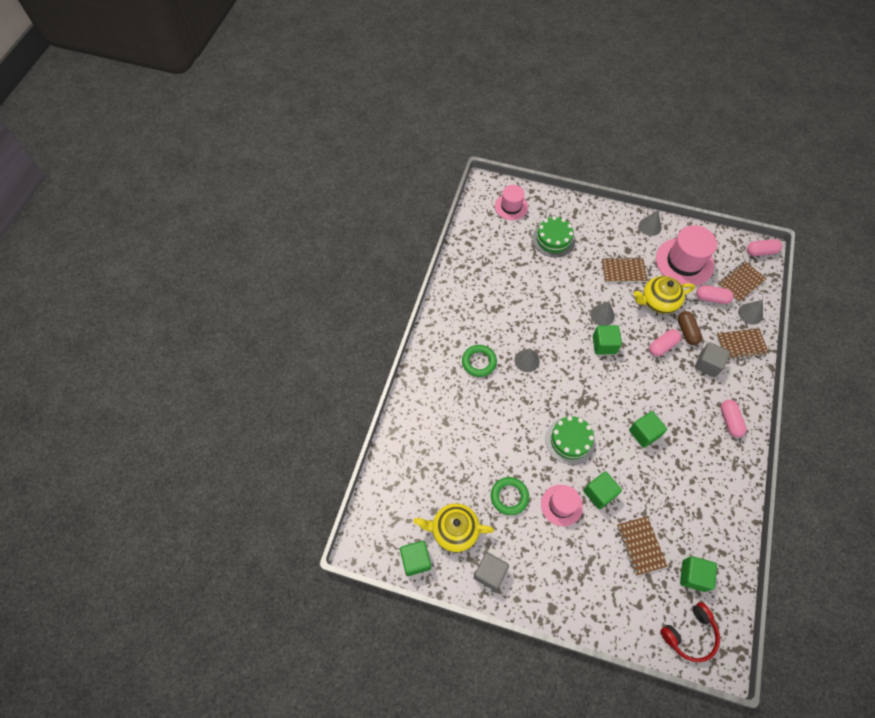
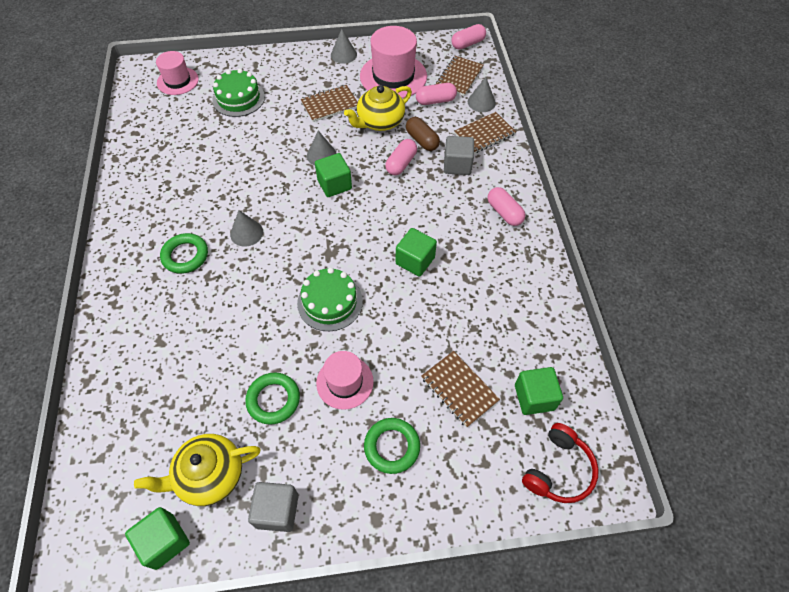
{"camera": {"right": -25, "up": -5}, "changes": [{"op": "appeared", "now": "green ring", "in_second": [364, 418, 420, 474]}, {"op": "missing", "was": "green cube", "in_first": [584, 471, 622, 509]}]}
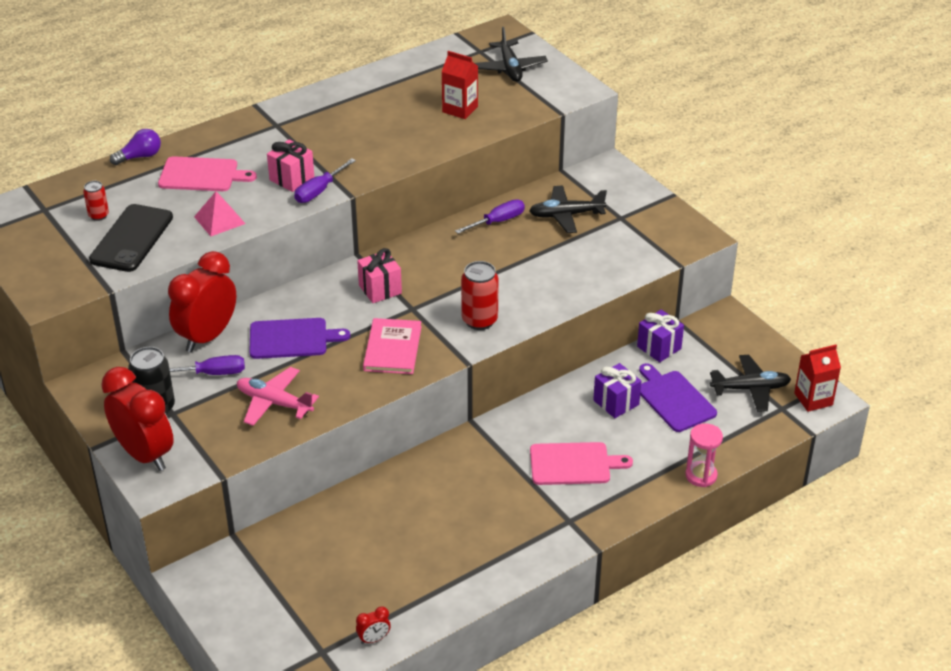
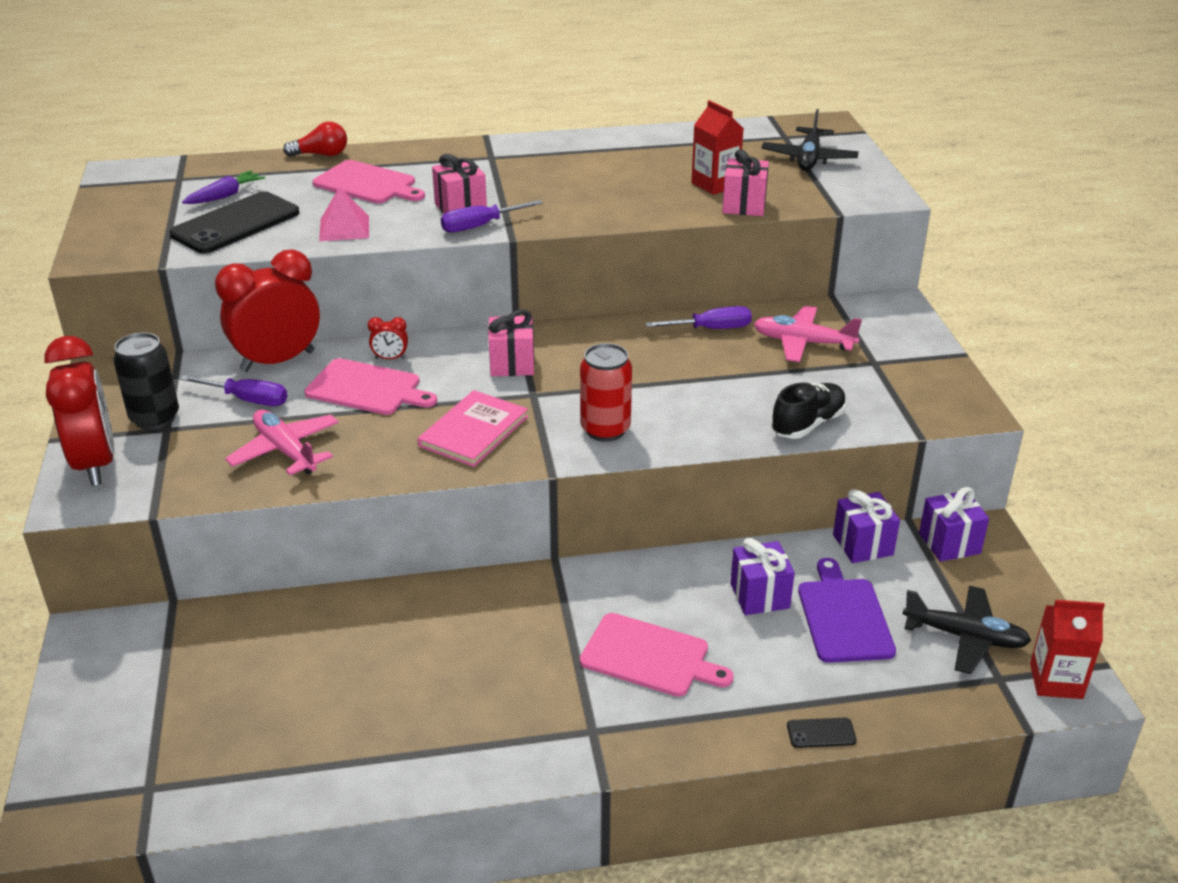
{"camera": {"right": 25, "up": -5}, "changes": [{"op": "exchanged", "was": "red can", "now": "purple carrot", "in_first": [83, 181, 109, 221], "in_second": [182, 170, 265, 204]}, {"op": "colour", "was": "purple light bulb", "now": "red light bulb", "in_first": [110, 129, 161, 165], "in_second": [283, 121, 347, 157]}, {"op": "colour", "was": "purple cutting board", "now": "pink cutting board", "in_first": [249, 318, 350, 359], "in_second": [304, 358, 437, 415]}, {"op": "relocated", "was": "red clock", "in_first": [356, 606, 391, 644], "in_second": [368, 317, 408, 359]}, {"op": "appeared", "now": "pink gift", "in_second": [722, 149, 769, 216]}, {"op": "colour", "was": "black plane", "now": "pink plane", "in_first": [529, 185, 607, 233], "in_second": [754, 306, 862, 362]}, {"op": "appeared", "now": "black shoe", "in_second": [771, 382, 847, 439]}, {"op": "exchanged", "was": "pink hourglass", "now": "black phone", "in_first": [685, 423, 723, 487], "in_second": [787, 718, 857, 748]}, {"op": "appeared", "now": "purple gift", "in_second": [919, 487, 989, 562]}]}
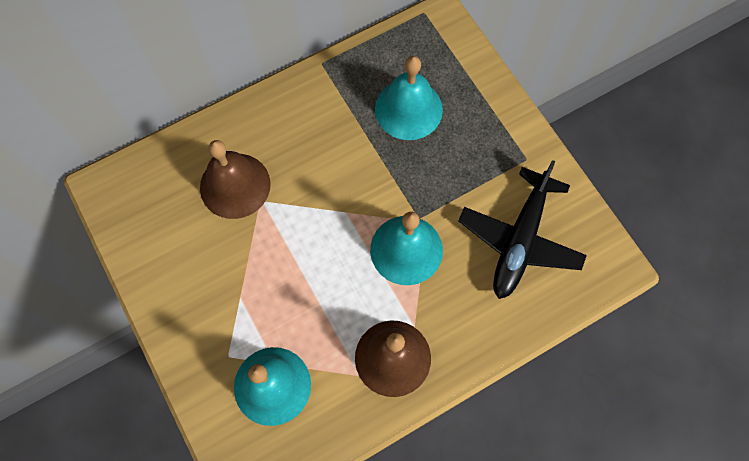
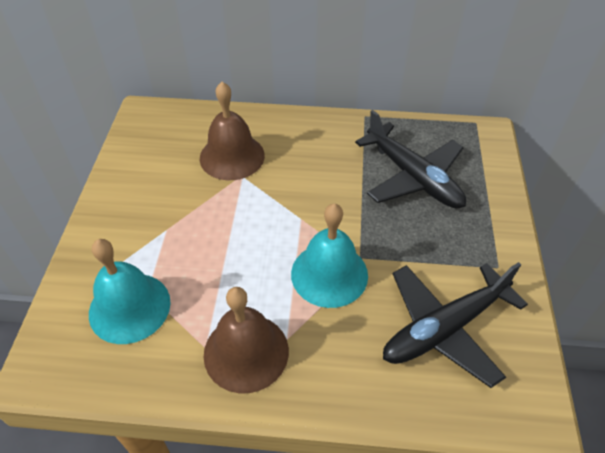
{"camera": {"right": 35, "up": -20}, "changes": [{"op": "exchanged", "was": "turquoise bell", "now": "black plane", "in_first": [375, 56, 443, 140], "in_second": [355, 110, 466, 208]}]}
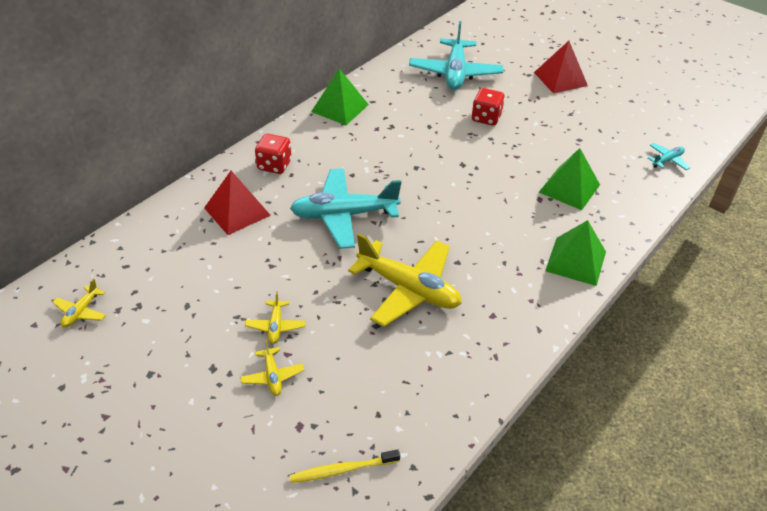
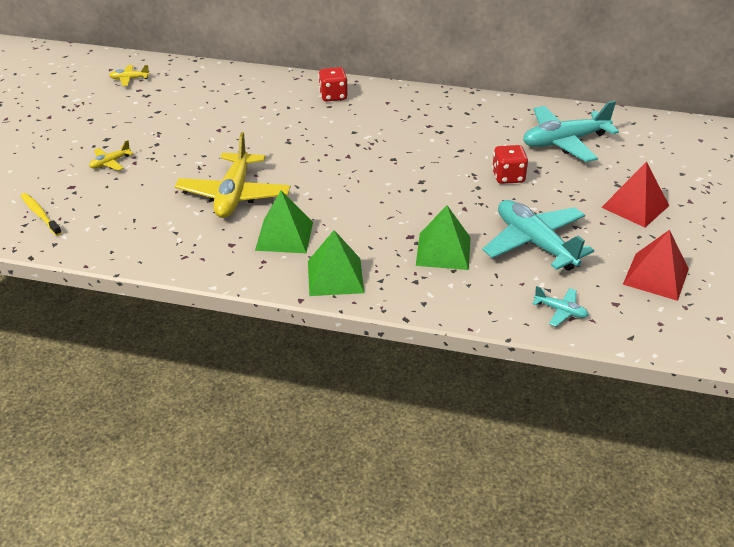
{"camera": {"right": 65, "up": -5}, "changes": [{"op": "relocated", "was": "green pyramid", "in_first": [311, 68, 369, 125], "in_second": [255, 190, 313, 253]}, {"op": "relocated", "was": "turquoise plane", "in_first": [290, 168, 401, 249], "in_second": [482, 200, 594, 271]}, {"op": "relocated", "was": "red pyramid", "in_first": [204, 171, 271, 235], "in_second": [623, 230, 689, 301]}, {"op": "missing", "was": "yellow plane", "in_first": [245, 291, 305, 344]}]}
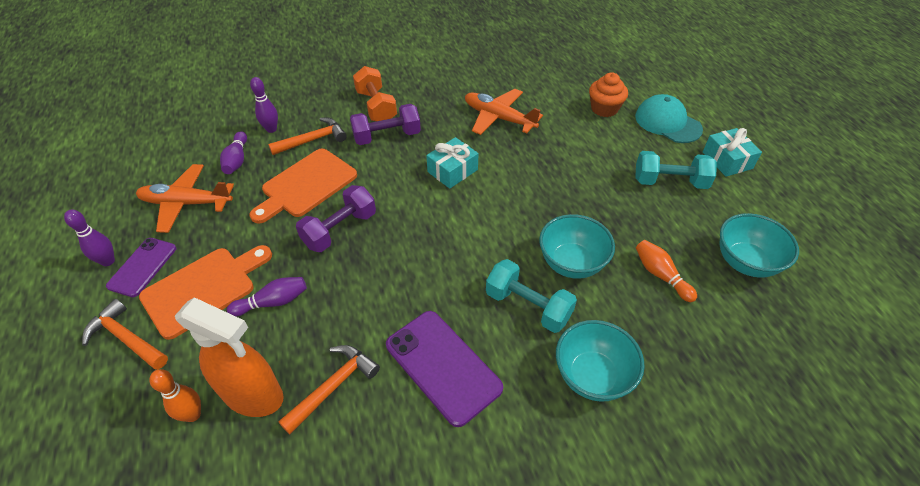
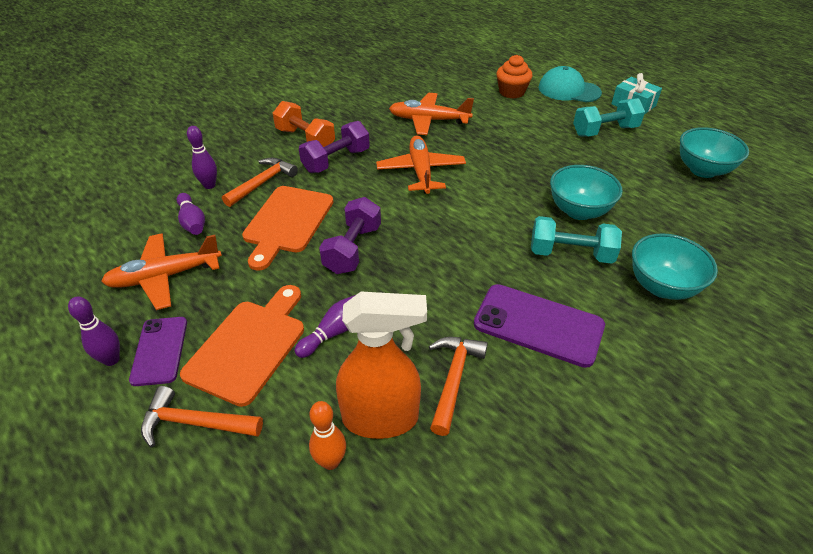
{"camera": {"right": -25, "up": -5}, "changes": [{"op": "exchanged", "was": "turquoise gift", "now": "orange plane", "in_first": [426, 137, 478, 189], "in_second": [376, 135, 466, 194]}, {"op": "missing", "was": "orange bowling pin", "in_first": [636, 240, 697, 302]}]}
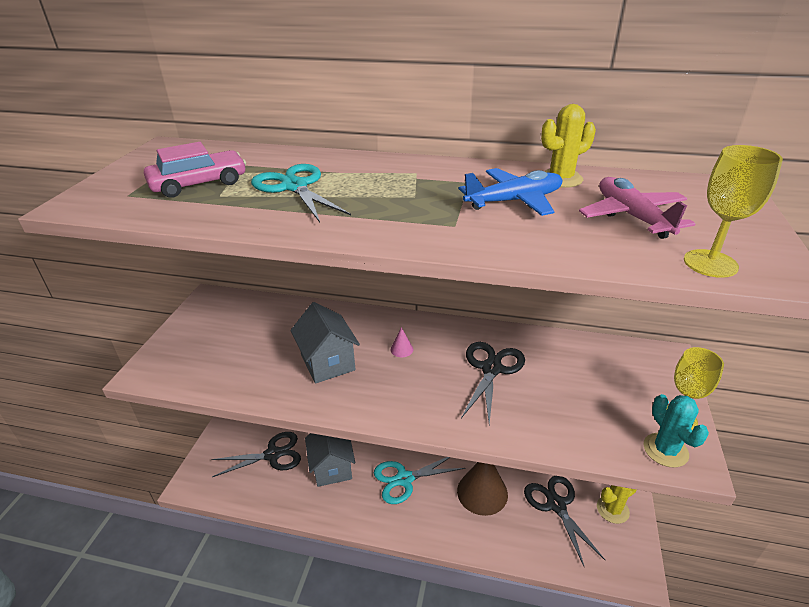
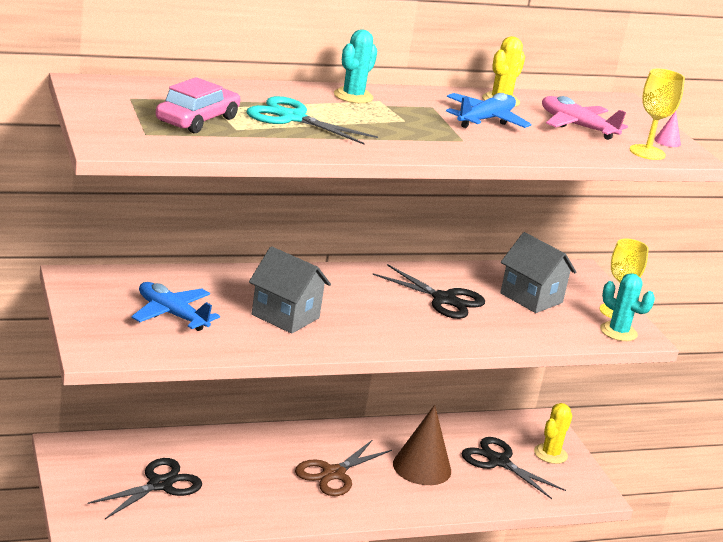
{"camera": {"right": -35, "up": -10}, "changes": [{"op": "appeared", "now": "blue plane", "in_second": [131, 282, 220, 331]}, {"op": "colour", "was": "turquoise scissors", "now": "brown scissors", "in_first": [374, 457, 466, 504], "in_second": [295, 439, 392, 496]}, {"op": "appeared", "now": "turquoise cactus", "in_second": [334, 29, 378, 103]}, {"op": "spun", "was": "black scissors", "in_first": [461, 342, 525, 424], "in_second": [373, 264, 485, 319], "clockwise": 135}, {"op": "relocated", "was": "grey house", "in_first": [305, 433, 355, 487], "in_second": [500, 232, 576, 313]}, {"op": "relocated", "was": "pink cone", "in_first": [391, 327, 413, 357], "in_second": [654, 111, 681, 147]}]}
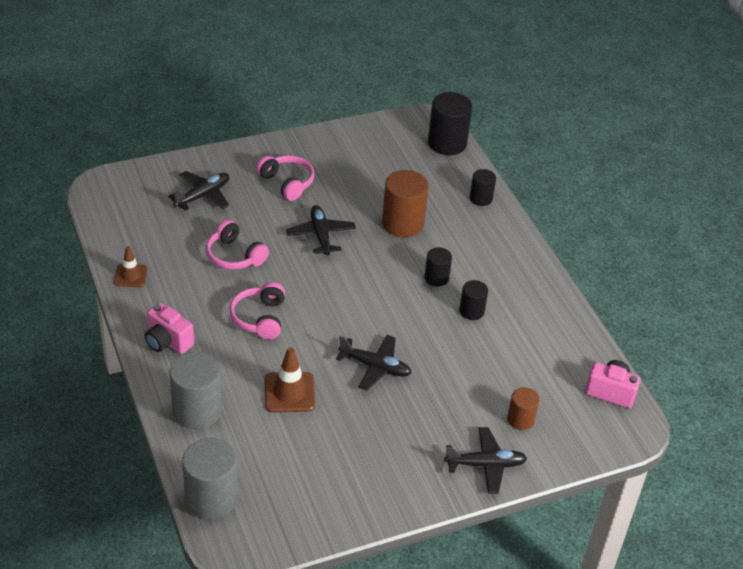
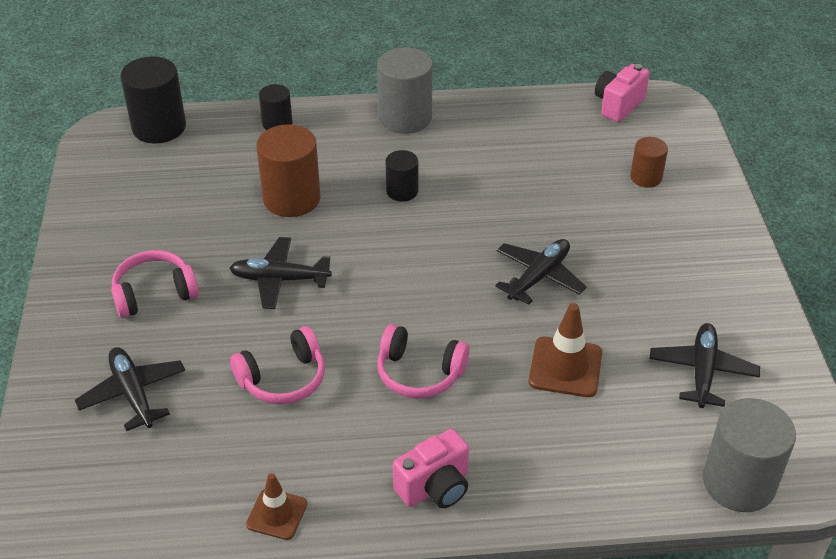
{"camera": {"right": -70, "up": 0}, "changes": [{"op": "relocated", "was": "grey cylinder", "in_first": [170, 352, 222, 429], "in_second": [377, 47, 433, 134]}, {"op": "relocated", "was": "black plane", "in_first": [444, 427, 527, 494], "in_second": [650, 323, 760, 408]}, {"op": "missing", "was": "black cylinder", "in_first": [459, 280, 488, 320]}]}
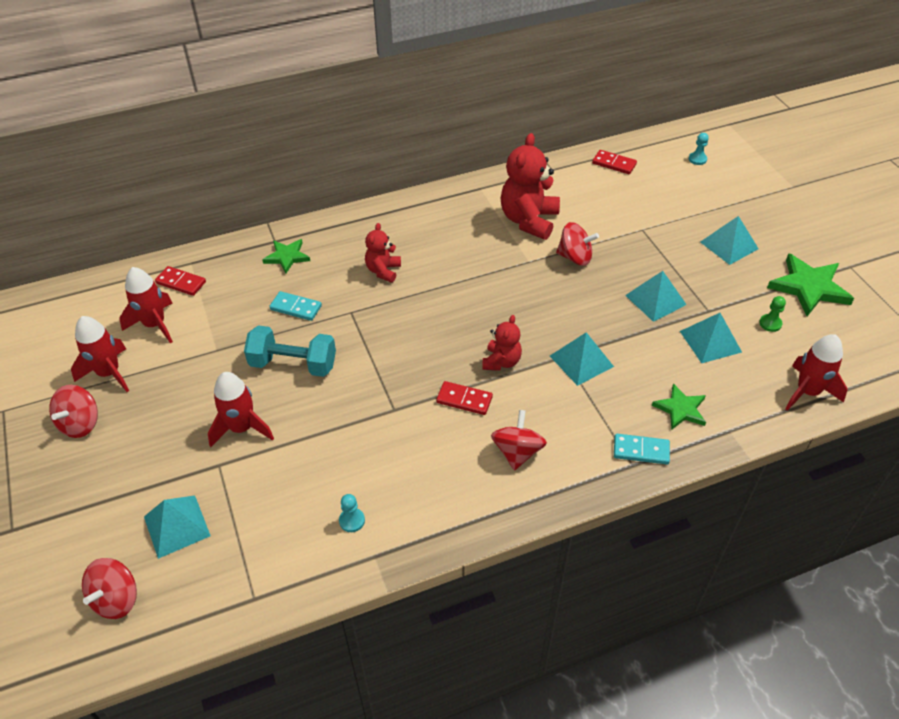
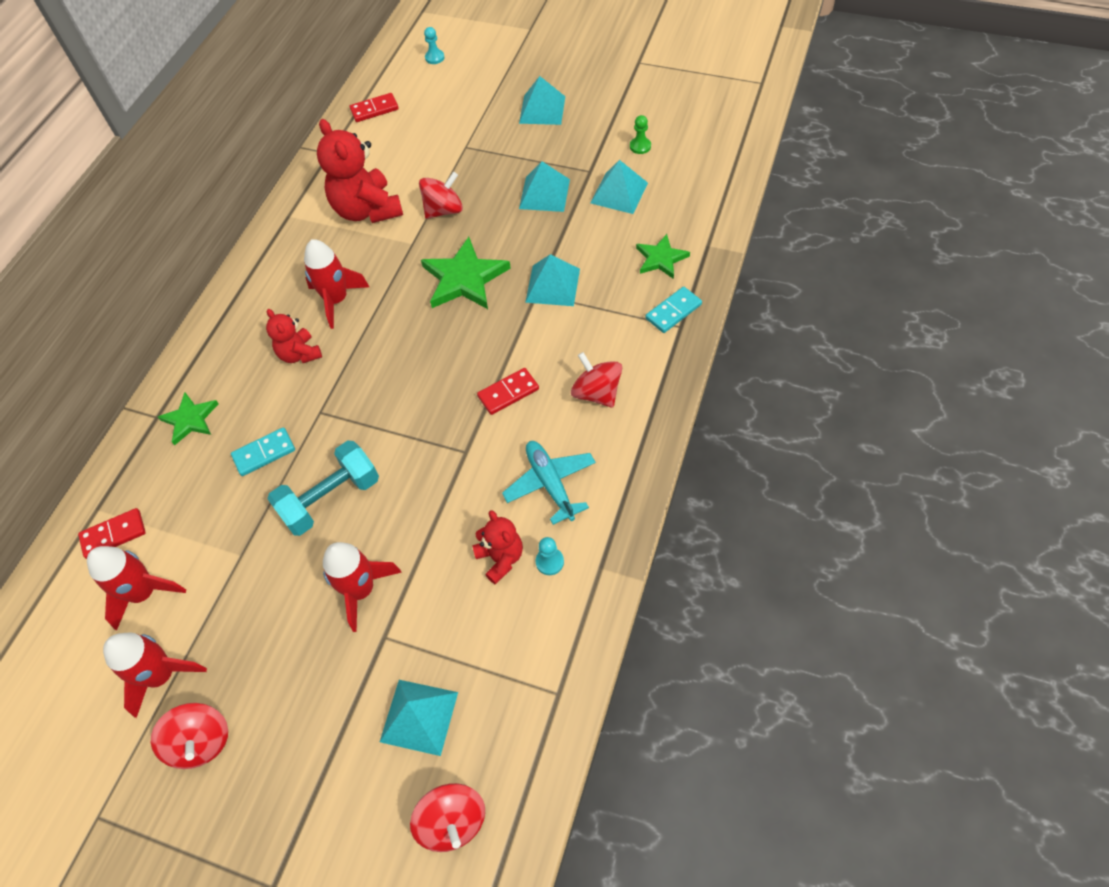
{"camera": {"right": -45, "up": 10}, "changes": [{"op": "relocated", "was": "red rocket", "in_first": [785, 334, 848, 411], "in_second": [304, 239, 369, 329]}, {"op": "relocated", "was": "green star", "in_first": [767, 254, 854, 316], "in_second": [421, 237, 511, 309]}, {"op": "relocated", "was": "red teddy bear", "in_first": [482, 315, 522, 371], "in_second": [472, 510, 523, 585]}, {"op": "appeared", "now": "turquoise plane", "in_second": [502, 441, 596, 525]}]}
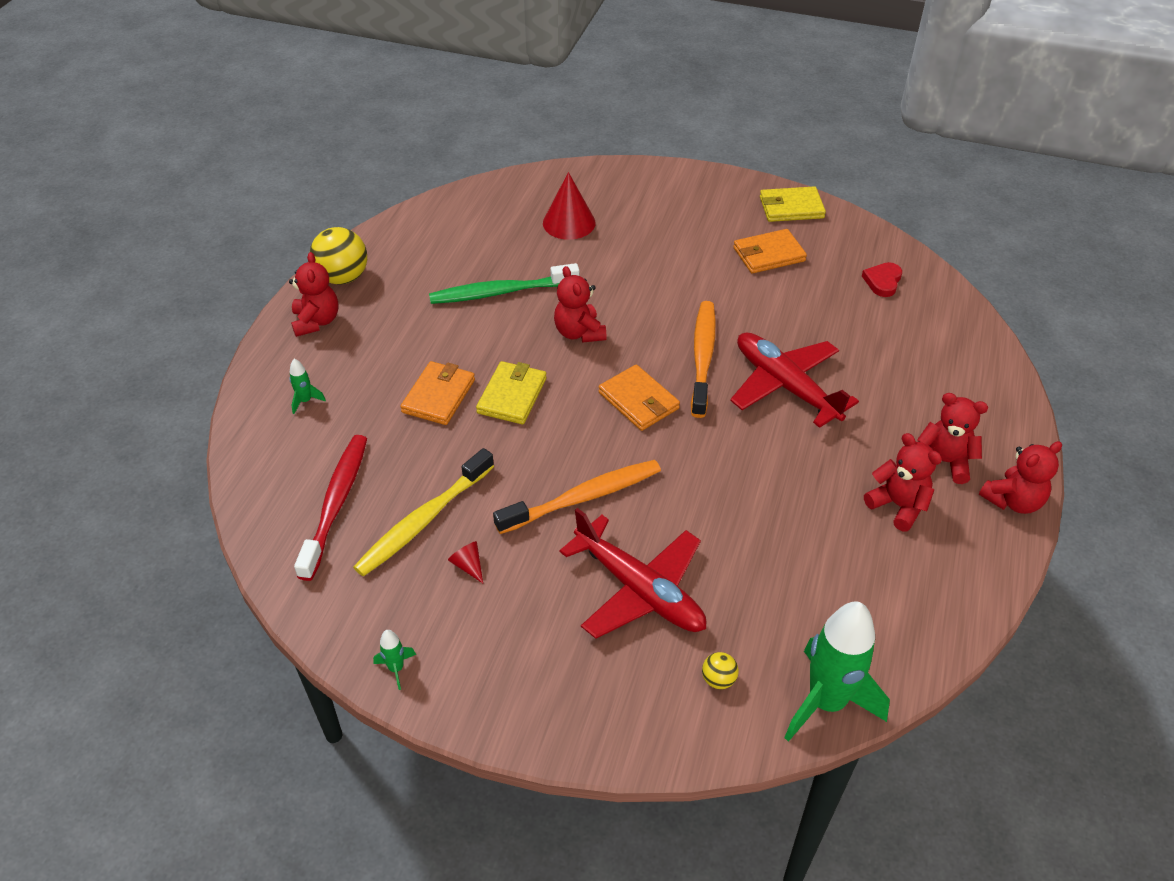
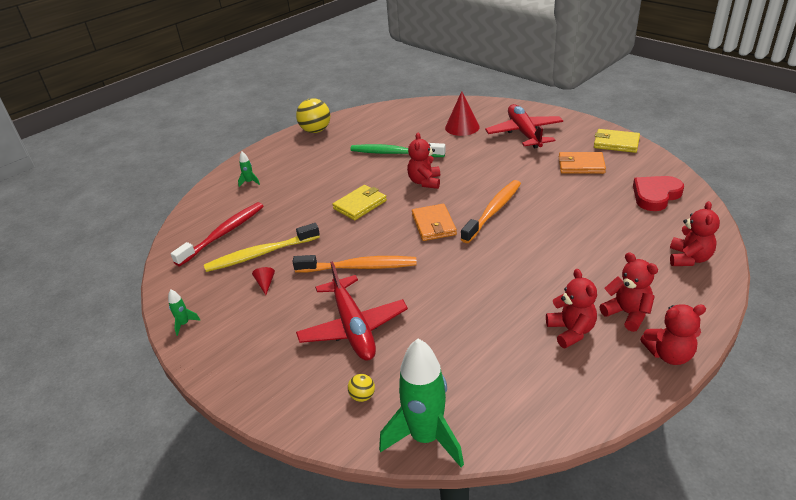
{"camera": {"right": 30, "up": -10}, "changes": [{"op": "relocated", "was": "red plane", "in_first": [730, 332, 859, 428], "in_second": [485, 104, 563, 148]}, {"op": "size", "was": "red heart", "in_first": [862, 262, 902, 297], "in_second": [633, 176, 684, 211], "ratio": 1.61}, {"op": "relocated", "was": "red teddy bear", "in_first": [289, 252, 339, 337], "in_second": [670, 201, 720, 266]}, {"op": "missing", "was": "orange wallet", "in_first": [400, 361, 475, 425]}]}
